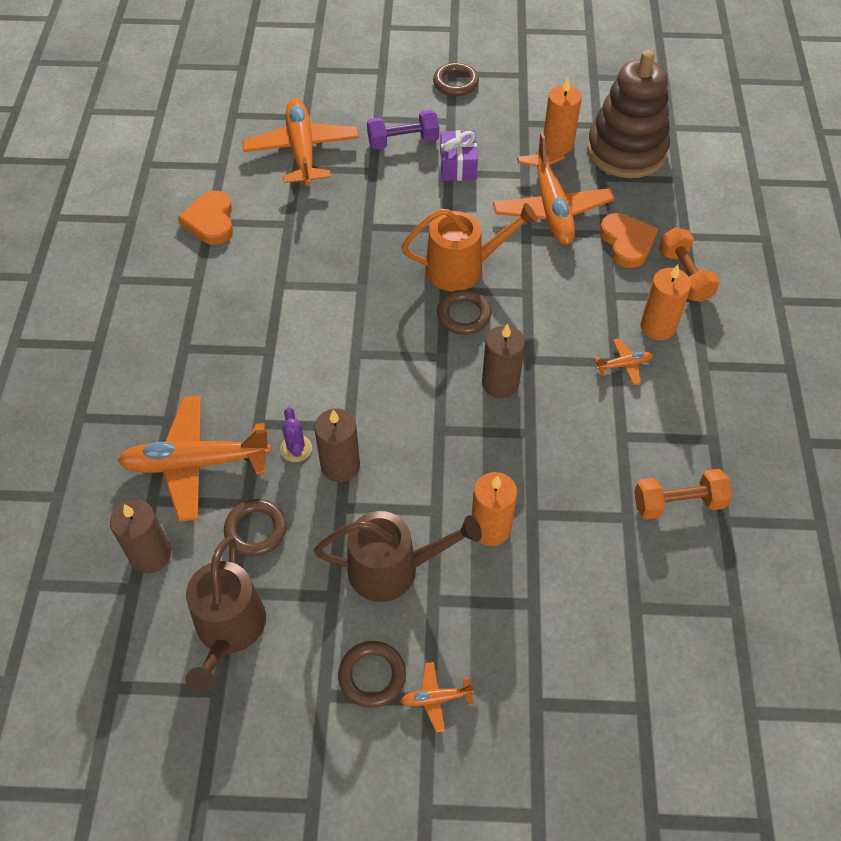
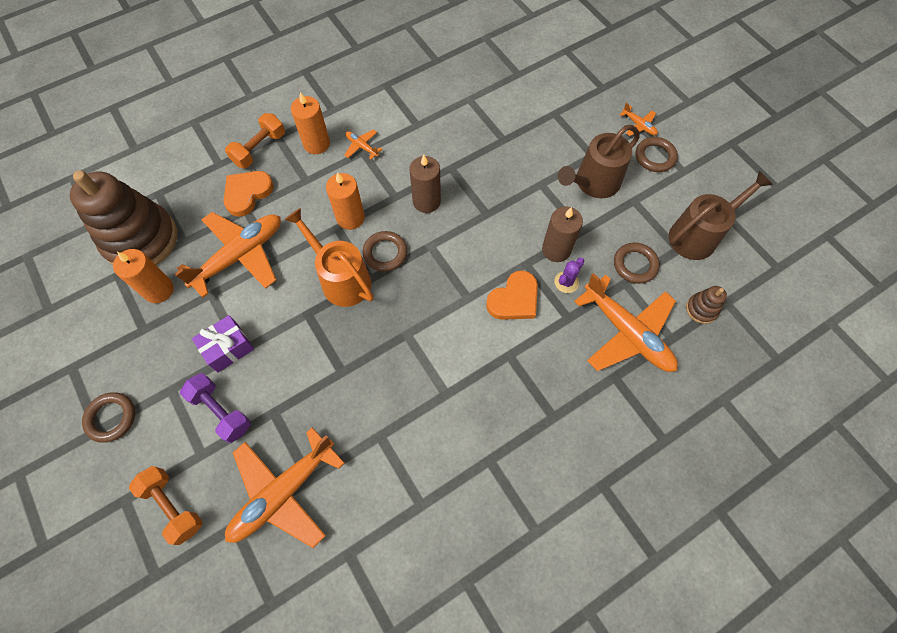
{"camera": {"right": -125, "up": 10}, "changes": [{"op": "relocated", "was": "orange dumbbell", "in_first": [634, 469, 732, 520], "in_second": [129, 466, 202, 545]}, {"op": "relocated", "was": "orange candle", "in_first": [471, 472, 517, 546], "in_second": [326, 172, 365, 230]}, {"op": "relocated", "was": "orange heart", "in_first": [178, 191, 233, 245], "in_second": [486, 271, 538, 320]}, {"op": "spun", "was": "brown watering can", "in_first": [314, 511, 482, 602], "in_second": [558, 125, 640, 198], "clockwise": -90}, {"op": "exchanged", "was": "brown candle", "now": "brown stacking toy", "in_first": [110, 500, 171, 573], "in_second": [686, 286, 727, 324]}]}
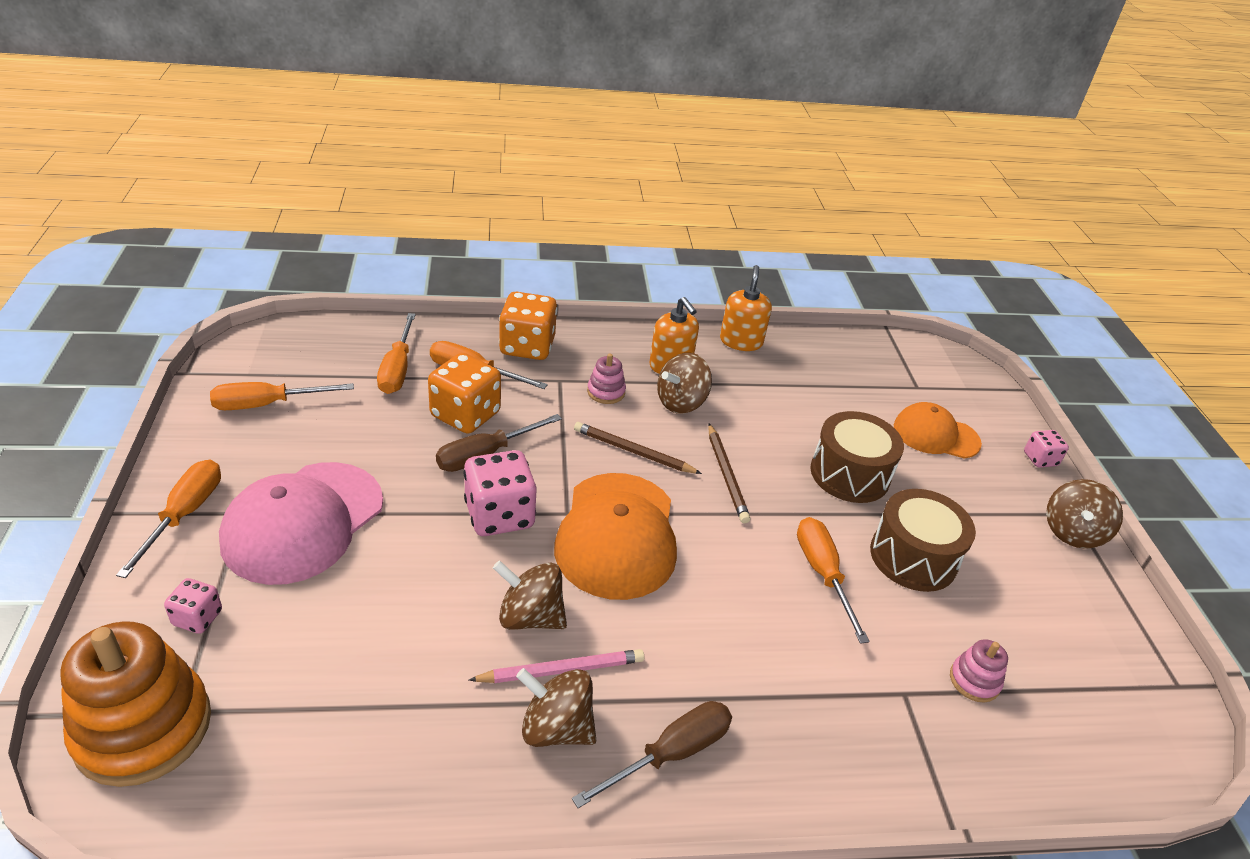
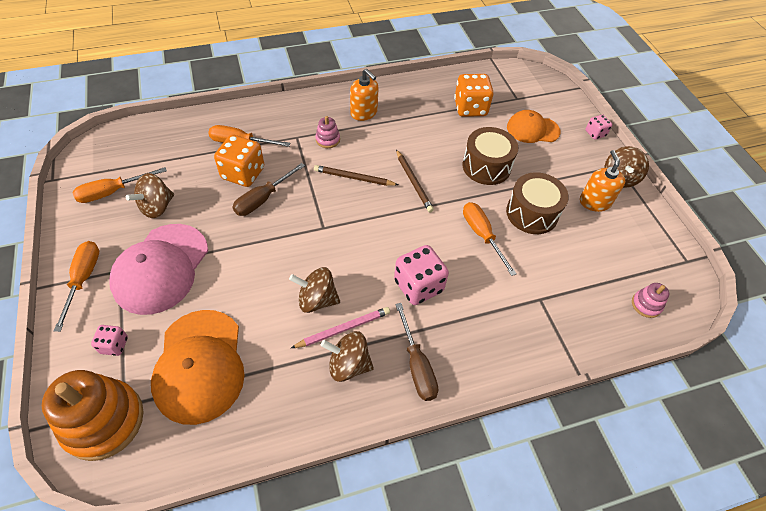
{"camera": {"right": -10, "up": 15}, "changes": [{"op": "relocated", "was": "brown spinning top", "in_first": [657, 353, 712, 414], "in_second": [126, 173, 174, 218]}, {"op": "relocated", "was": "orange cap", "in_first": [554, 473, 677, 600], "in_second": [151, 310, 245, 425]}, {"op": "relocated", "was": "pink dice", "in_first": [463, 450, 537, 536], "in_second": [394, 245, 449, 305]}, {"op": "spun", "was": "brown screwdriver", "in_first": [572, 701, 732, 808], "in_second": [395, 303, 438, 401], "clockwise": 120}, {"op": "relocated", "was": "orange dice", "in_first": [499, 292, 557, 360], "in_second": [454, 74, 493, 117]}, {"op": "relocated", "was": "orange soap dispenser", "in_first": [720, 265, 772, 351], "in_second": [580, 150, 625, 212]}, {"op": "relocated", "was": "pink stacking toy", "in_first": [950, 639, 1008, 702], "in_second": [632, 283, 669, 318]}, {"op": "missing", "was": "orange screwdriver", "in_first": [377, 313, 416, 394]}]}
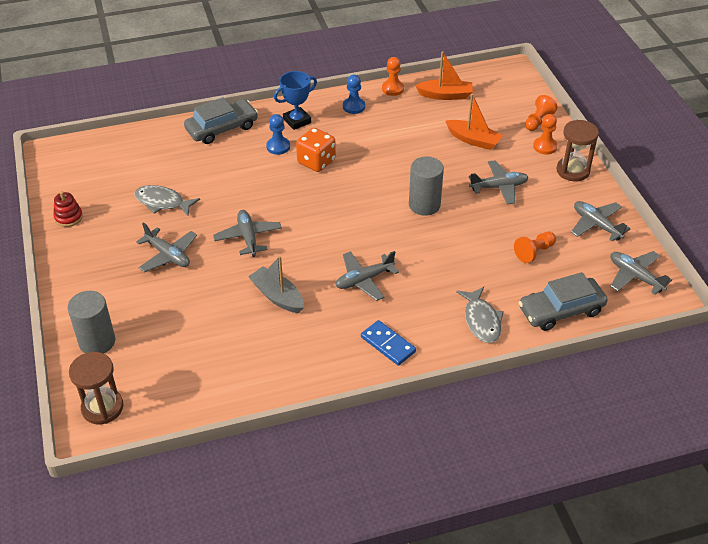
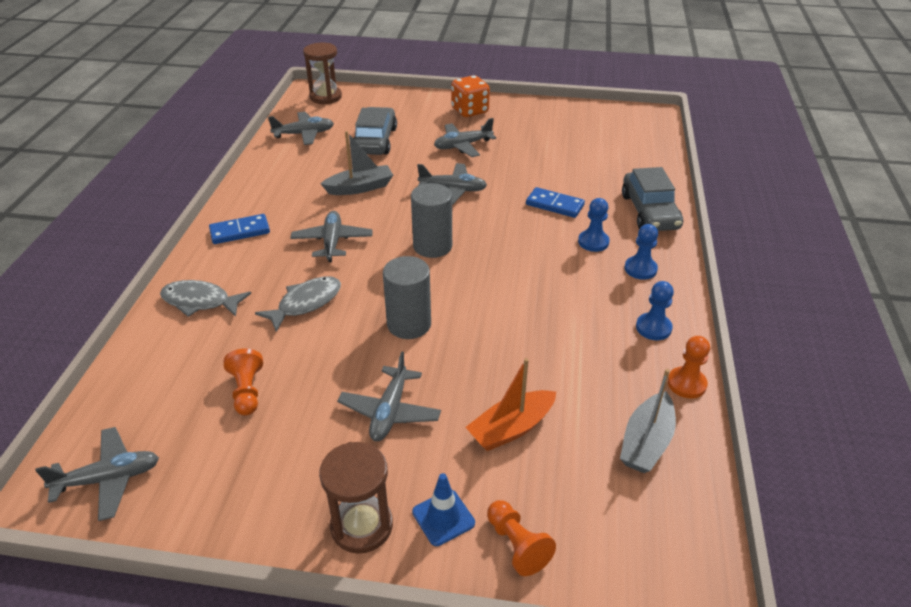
{"camera": {"right": 115, "up": -5}, "changes": [{"op": "relocated", "was": "grey fish", "in_first": [134, 185, 200, 216], "in_second": [255, 276, 341, 332]}, {"op": "relocated", "was": "grey plane", "in_first": [571, 201, 631, 242], "in_second": [268, 112, 334, 145]}, {"op": "relocated", "was": "grey car", "in_first": [519, 272, 608, 331], "in_second": [353, 107, 397, 155]}, {"op": "relocated", "was": "grey cylinder", "in_first": [67, 291, 115, 354], "in_second": [411, 183, 452, 258]}, {"op": "exchanged", "was": "orange pawn", "now": "blue traffic cone", "in_first": [533, 114, 558, 155], "in_second": [412, 473, 475, 546]}, {"op": "relocated", "was": "orange dice", "in_first": [296, 128, 336, 172], "in_second": [451, 75, 490, 117]}, {"op": "appeared", "now": "blue domino", "in_second": [526, 187, 585, 218]}, {"op": "colour", "was": "orange boat", "now": "grey boat", "in_first": [415, 51, 473, 100], "in_second": [620, 369, 676, 473]}, {"op": "exchanged", "was": "blue trophy", "now": "blue pawn", "in_first": [274, 71, 317, 130], "in_second": [624, 224, 658, 280]}, {"op": "missing", "was": "red stacking toy", "in_first": [53, 191, 83, 227]}]}
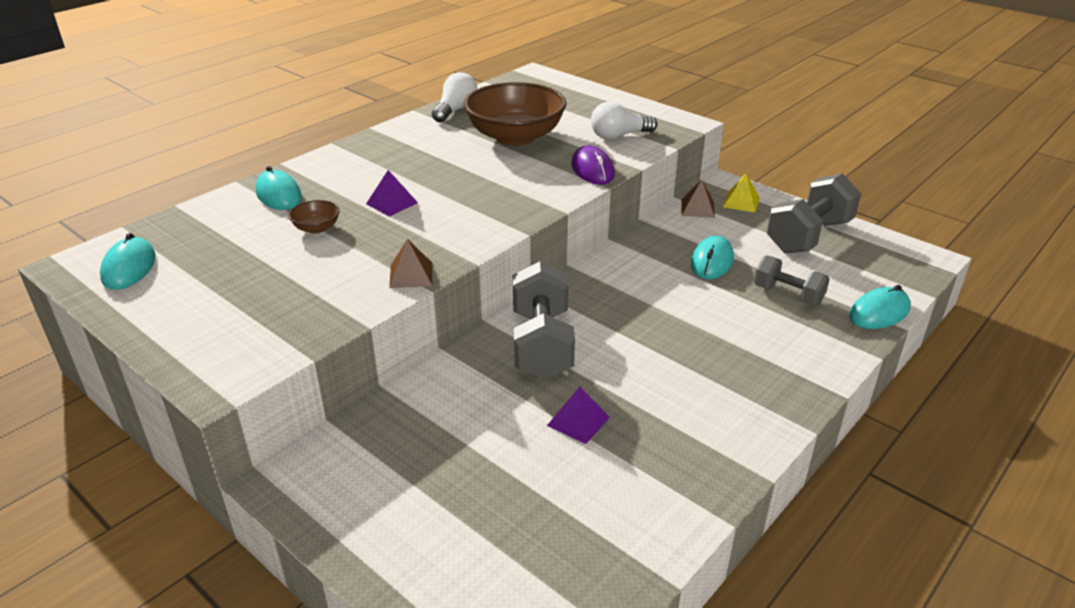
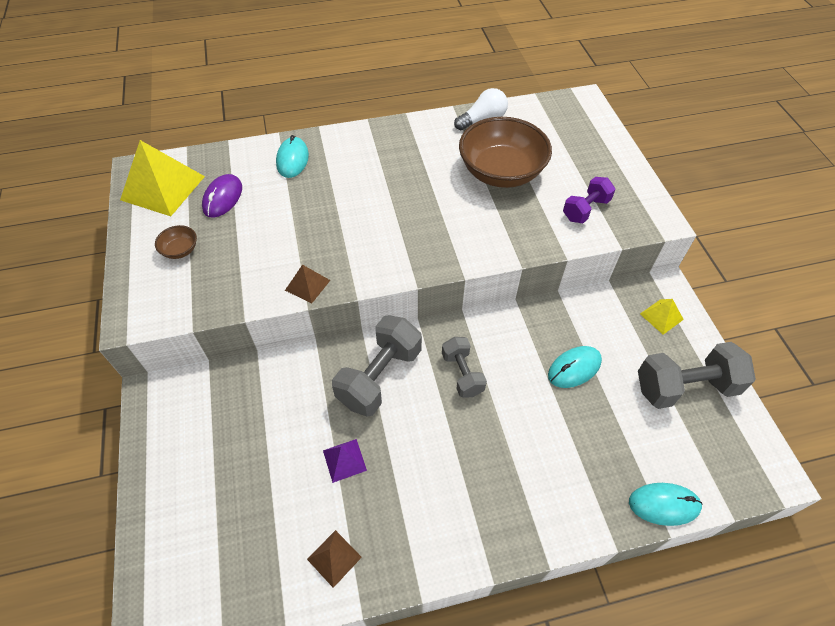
{"camera": {"right": 35, "up": 20}, "changes": [{"op": "exchanged", "was": "turquoise mouse", "now": "yellow pyramid", "in_first": [100, 233, 156, 290], "in_second": [120, 140, 205, 216]}, {"op": "relocated", "was": "brown bowl", "in_first": [288, 200, 340, 234], "in_second": [155, 225, 197, 259]}, {"op": "relocated", "was": "purple mouse", "in_first": [571, 146, 615, 185], "in_second": [202, 174, 242, 218]}, {"op": "relocated", "was": "brown pyramid", "in_first": [682, 179, 715, 218], "in_second": [307, 530, 362, 588]}, {"op": "relocated", "was": "grey dumbbell", "in_first": [754, 256, 830, 306], "in_second": [442, 337, 487, 398]}, {"op": "exchanged", "was": "white light bulb", "now": "purple dumbbell", "in_first": [591, 101, 658, 140], "in_second": [563, 177, 616, 223]}, {"op": "missing", "was": "purple pyramid", "in_first": [366, 170, 418, 216]}]}
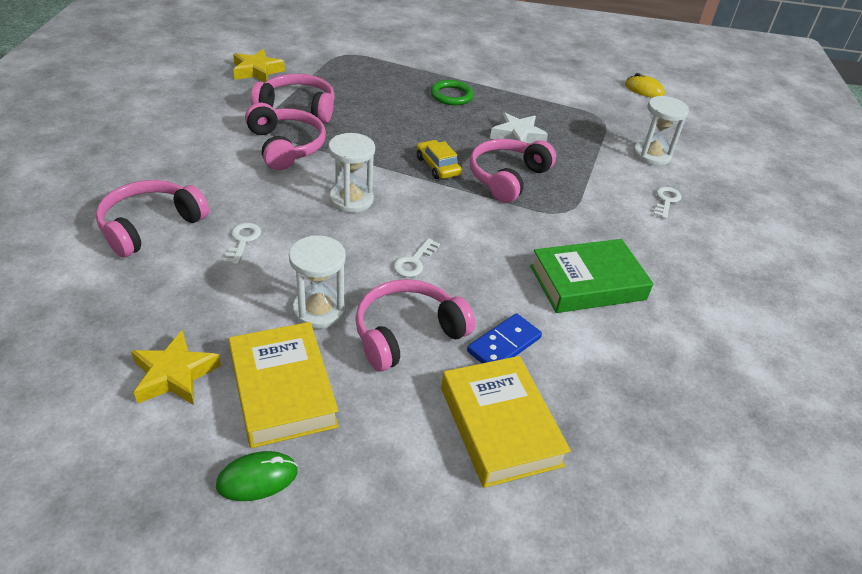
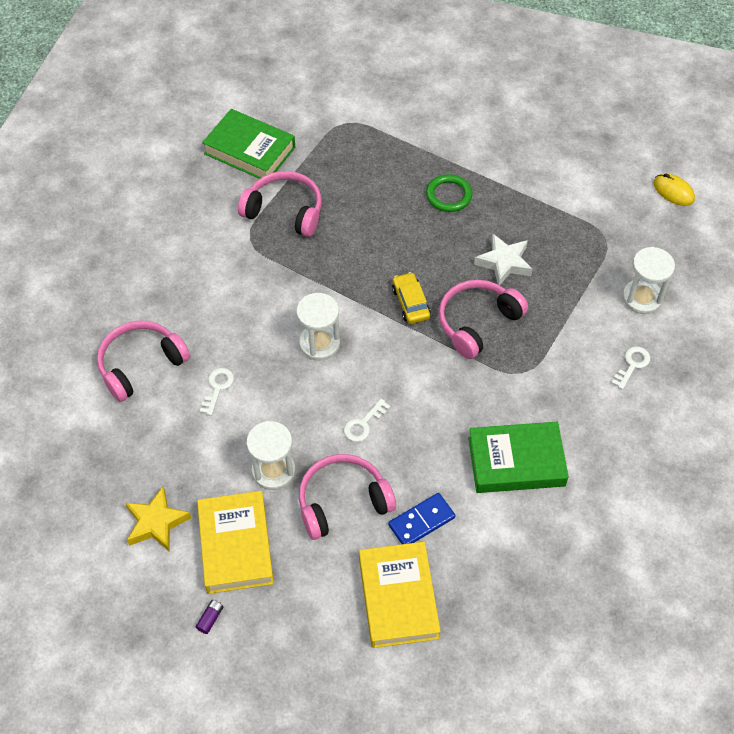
{"camera": {"right": 15, "up": 15}, "changes": [{"op": "exchanged", "was": "green mouse", "now": "purple battery", "in_first": [216, 451, 298, 501], "in_second": [196, 600, 224, 634]}, {"op": "exchanged", "was": "yellow star", "now": "green book", "in_first": [233, 49, 285, 83], "in_second": [202, 109, 295, 179]}, {"op": "missing", "was": "pink headphones", "in_first": [245, 103, 326, 170]}]}
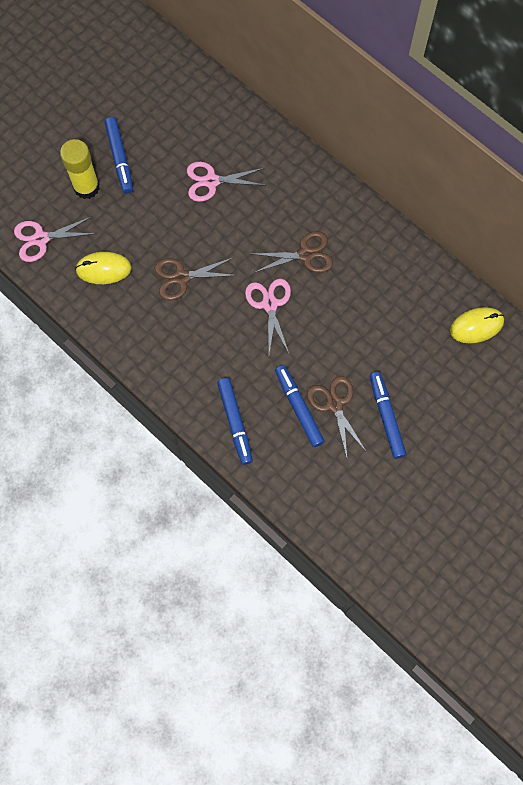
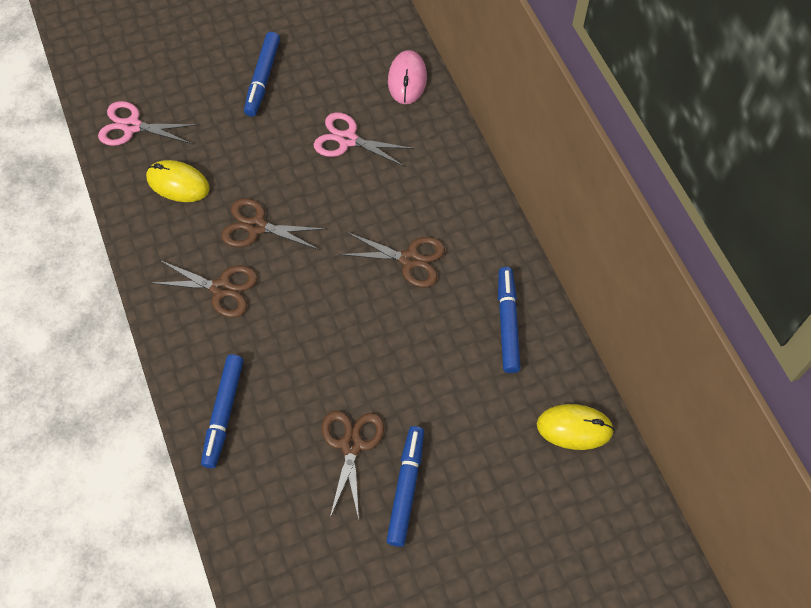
{"camera": {"right": 25, "up": -10}, "changes": [{"op": "appeared", "now": "brown scissors", "in_second": [152, 260, 258, 318]}, {"op": "appeared", "now": "pink mouse", "in_second": [388, 50, 427, 104]}, {"op": "relocated", "was": "blue marker", "in_first": [275, 365, 325, 447], "in_second": [498, 267, 521, 373]}, {"op": "missing", "was": "yellow glue stick", "in_first": [60, 139, 100, 199]}, {"op": "missing", "was": "pink scissors", "in_first": [245, 279, 291, 354]}]}
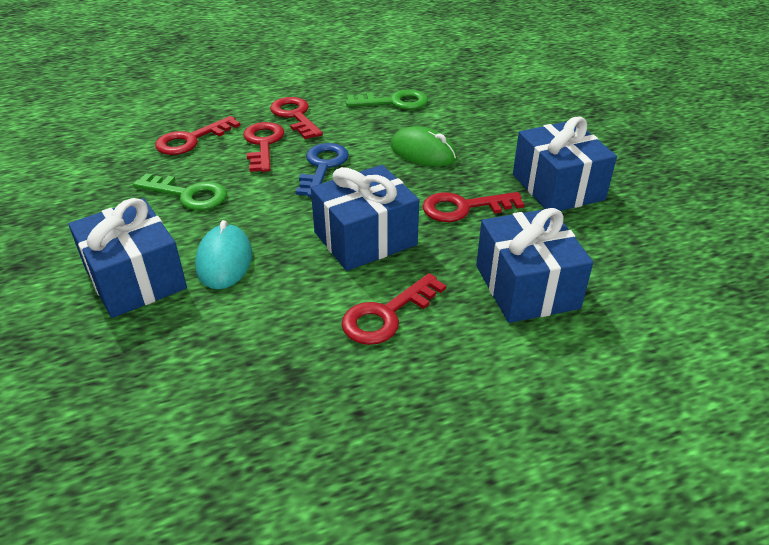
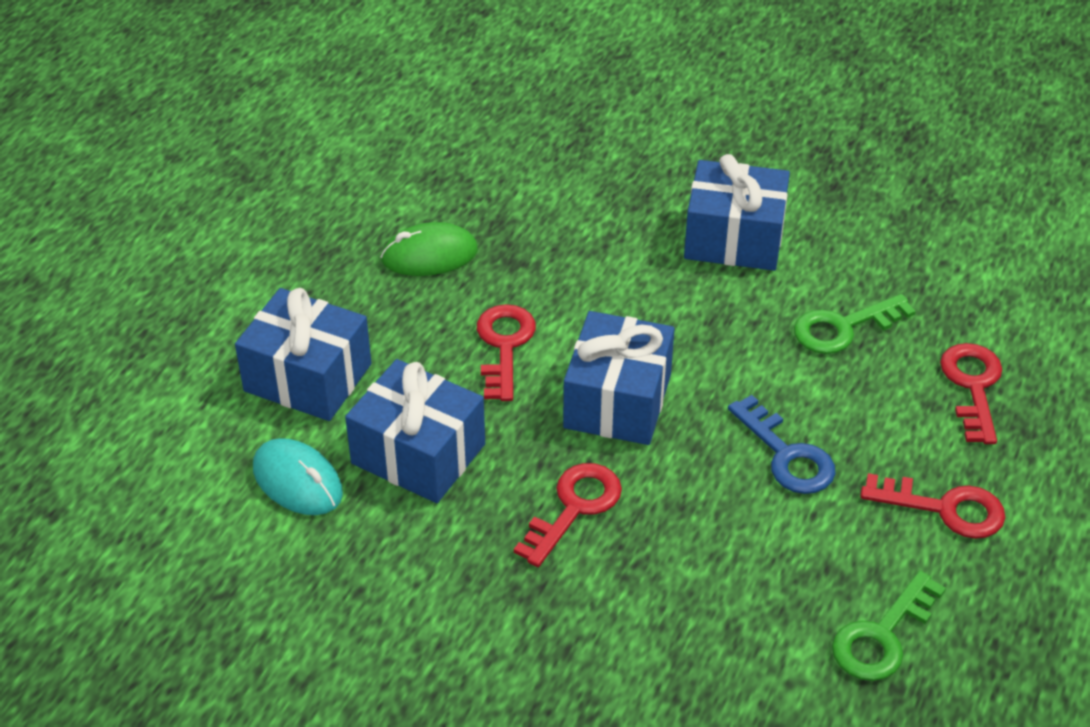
{"camera": {"right": 135, "up": 5}, "changes": [{"op": "relocated", "was": "blue gift", "in_first": [513, 116, 617, 211], "in_second": [235, 288, 371, 421]}, {"op": "relocated", "was": "turquoise mouse", "in_first": [195, 220, 252, 289], "in_second": [253, 438, 343, 515]}, {"op": "relocated", "was": "green mouse", "in_first": [391, 126, 457, 166], "in_second": [381, 222, 478, 276]}, {"op": "missing", "was": "red key", "in_first": [244, 122, 284, 172]}]}
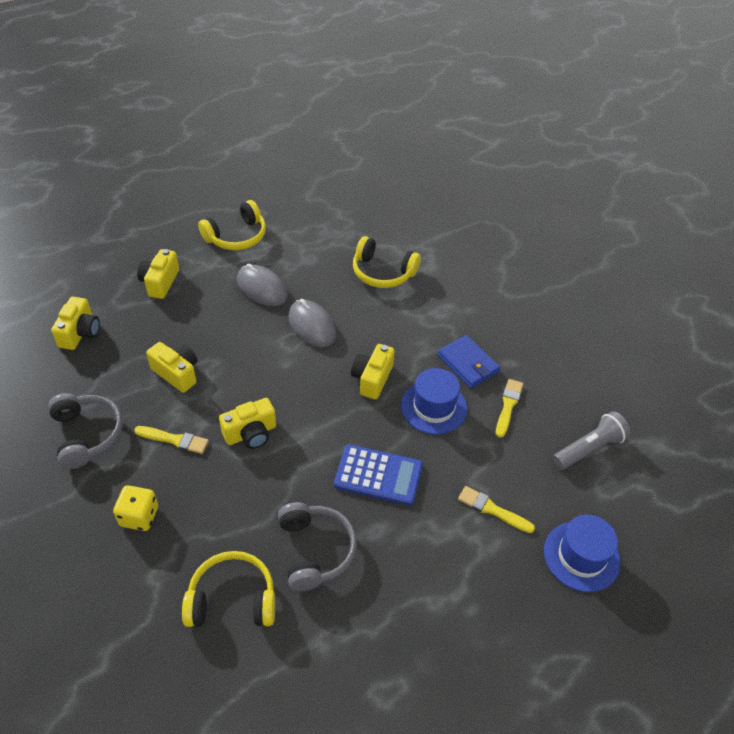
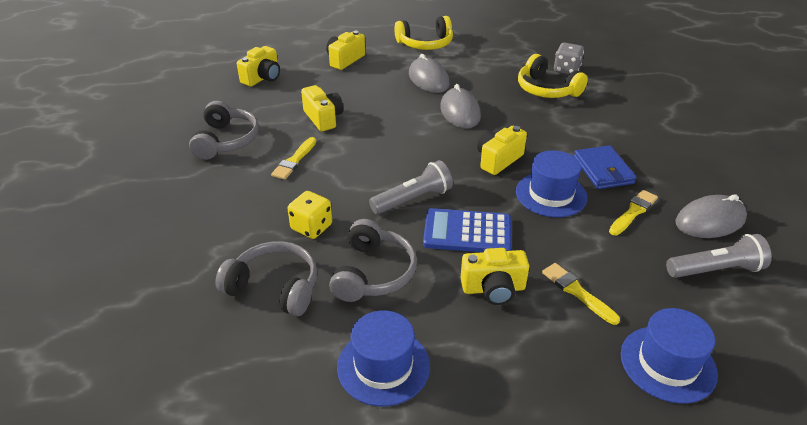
{"camera": {"right": 25, "up": -10}, "changes": [{"op": "colour", "was": "yellow headphones", "now": "grey headphones", "in_first": [182, 551, 275, 627], "in_second": [215, 241, 317, 316]}, {"op": "spun", "was": "yellow brush", "in_first": [134, 426, 209, 454], "in_second": [271, 137, 316, 180], "clockwise": 75}, {"op": "relocated", "was": "yellow dice", "in_first": [113, 485, 158, 531], "in_second": [288, 191, 332, 239]}, {"op": "appeared", "now": "blue hat", "in_second": [337, 311, 430, 406]}, {"op": "appeared", "now": "grey flashlight", "in_second": [369, 160, 453, 214]}, {"op": "spun", "was": "blue calculator", "in_first": [334, 444, 423, 506], "in_second": [423, 208, 511, 252], "clockwise": 150}, {"op": "relocated", "was": "yellow camera", "in_first": [219, 398, 276, 449], "in_second": [461, 248, 529, 305]}, {"op": "appeared", "now": "grey dice", "in_second": [554, 43, 584, 75]}, {"op": "appeared", "now": "grey mouse", "in_second": [675, 195, 747, 238]}]}
